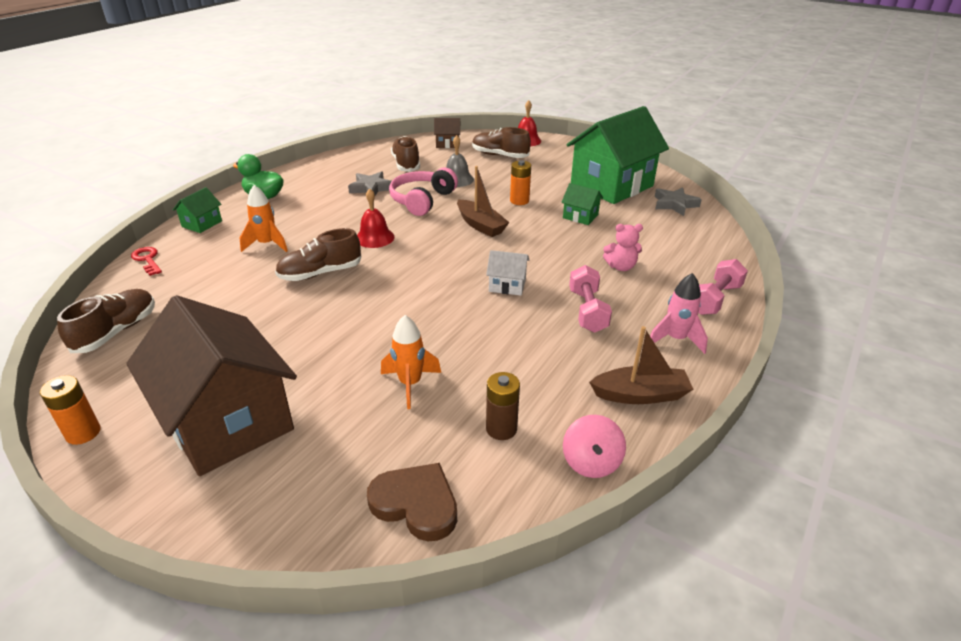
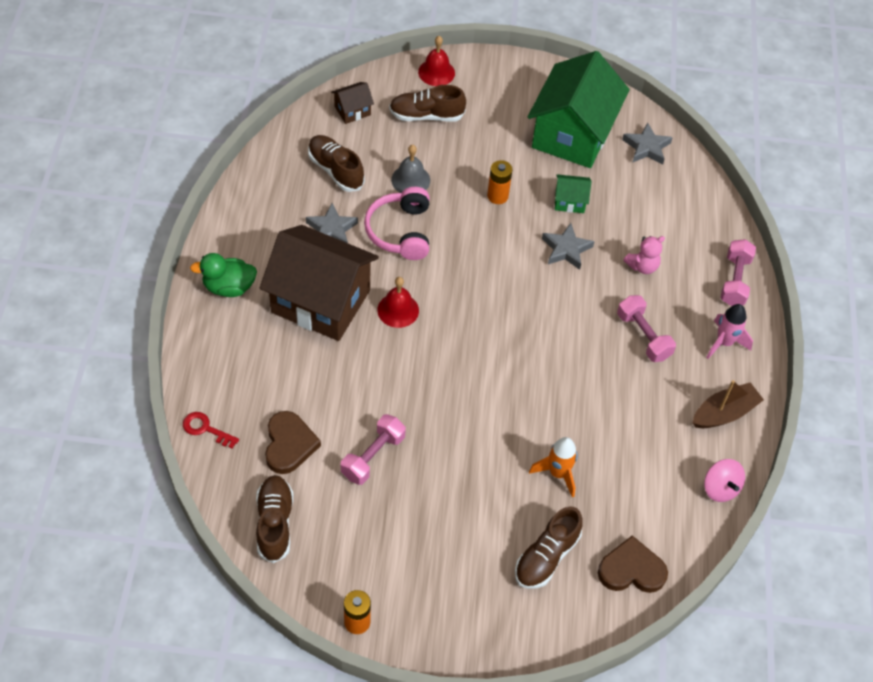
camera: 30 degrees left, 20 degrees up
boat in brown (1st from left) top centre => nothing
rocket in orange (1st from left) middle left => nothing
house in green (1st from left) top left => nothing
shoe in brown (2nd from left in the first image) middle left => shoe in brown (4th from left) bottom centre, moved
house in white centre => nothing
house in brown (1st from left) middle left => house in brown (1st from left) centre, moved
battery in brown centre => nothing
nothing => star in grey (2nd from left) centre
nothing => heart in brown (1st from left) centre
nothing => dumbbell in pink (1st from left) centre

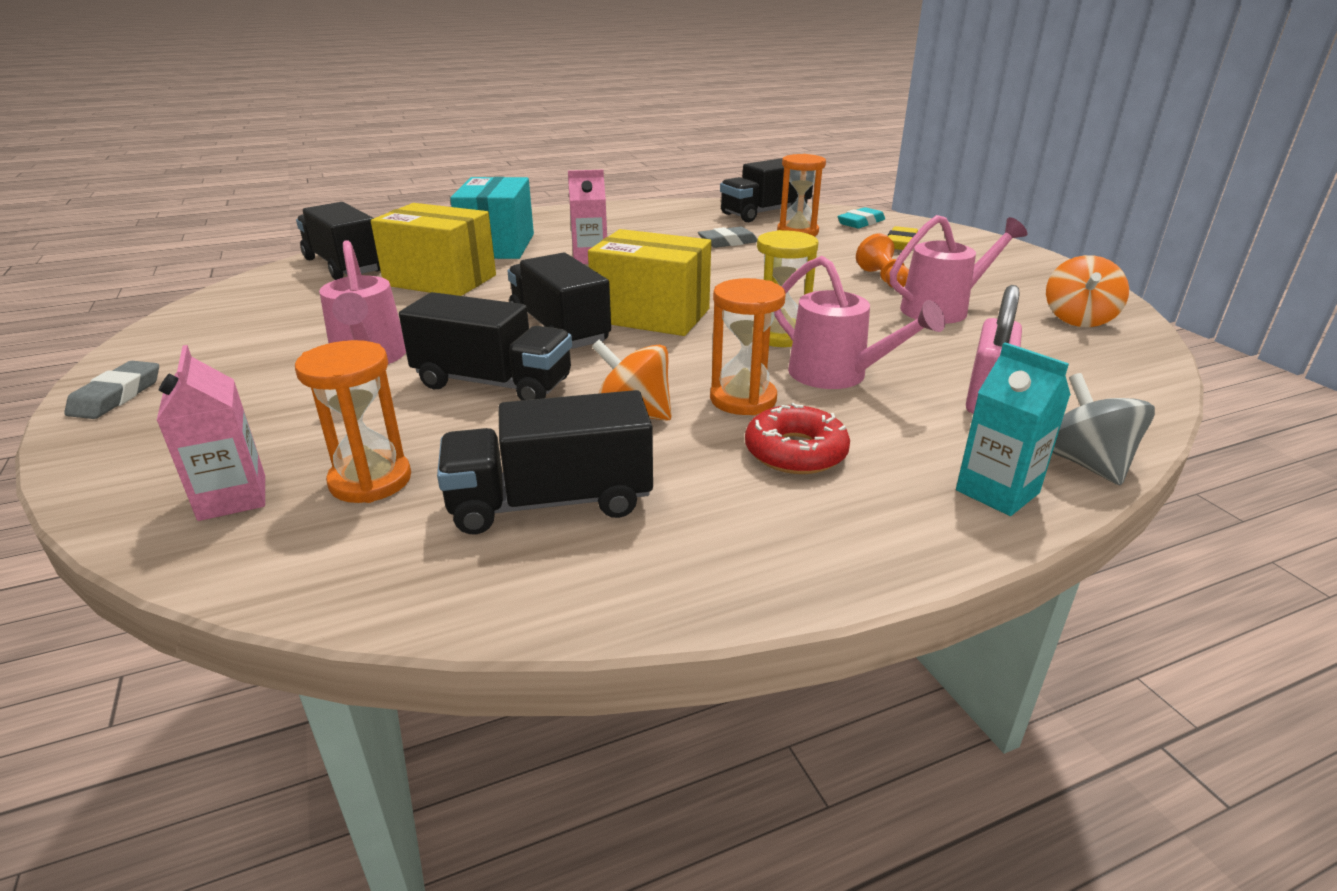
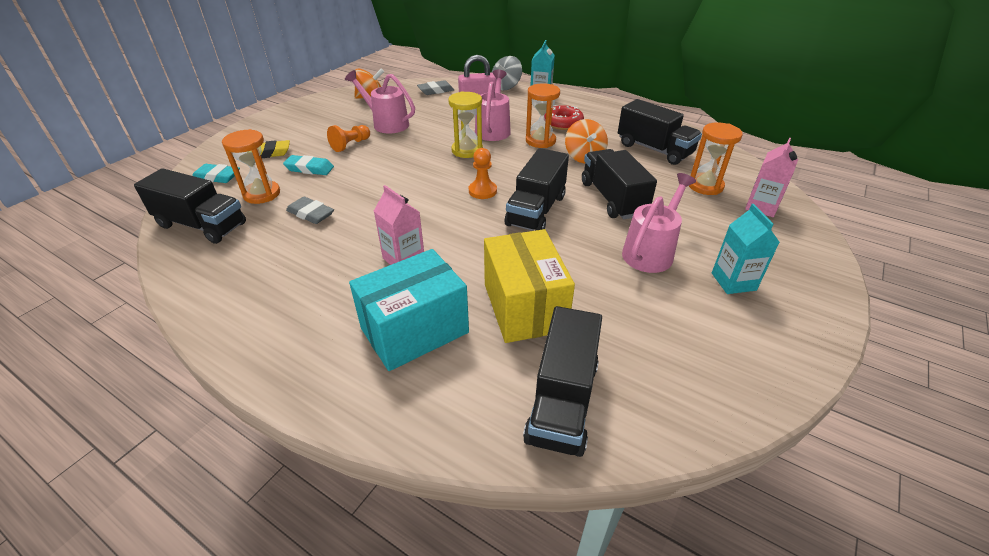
camera: 125 degrees left, 10 degrees up
box in yellow (2nd from left) top centre => pawn in orange (2nd from left) top centre
eraser in grey (1st from left in the first image) middle left => eraser in grey (2nd from left) top centre, moved
nothing => eraser in turquoise (2nd from left) top left
nothing => carton in turquoise (2nd from left) middle right

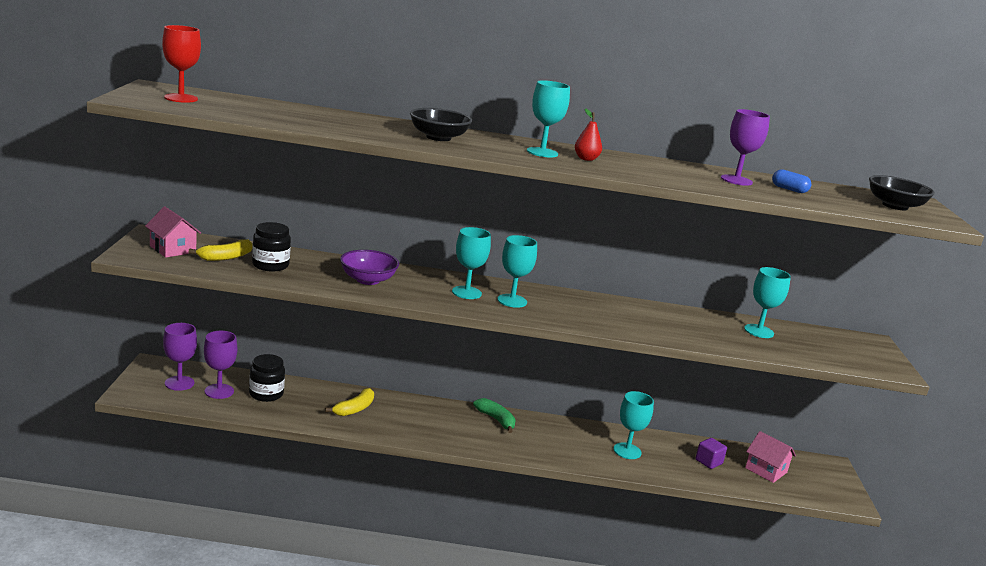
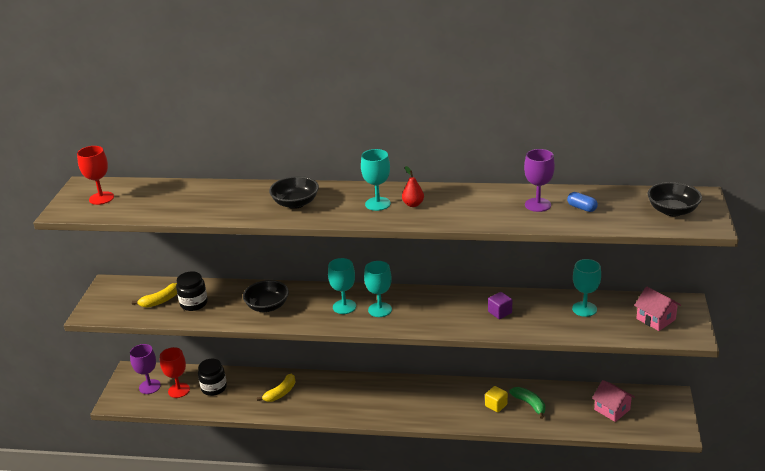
camera: 10 degrees right, 10 degrees up
house in pink (1st from left in the first image) middle left => house in pink (2nd from left) middle right, moved
bowl in purple centre => bowl in black (1st from left) centre
goblet in purple (2nd from left) middle left => goblet in red (2nd from left) bottom left
goblet in turquoise (4th from left) bottom centre => cube in yellow bottom centre
banana in green bottom centre => banana in green bottom right, moved
cube in purple bottom right => cube in purple centre, moved

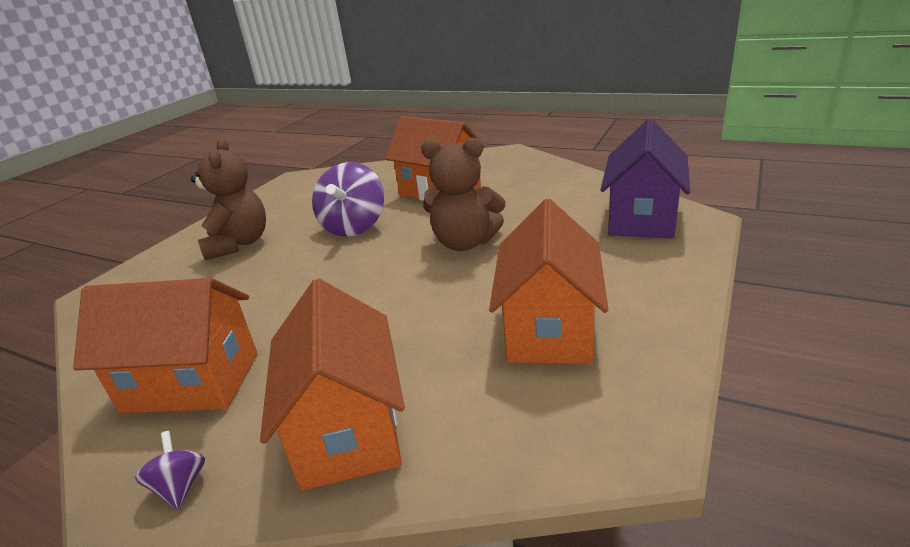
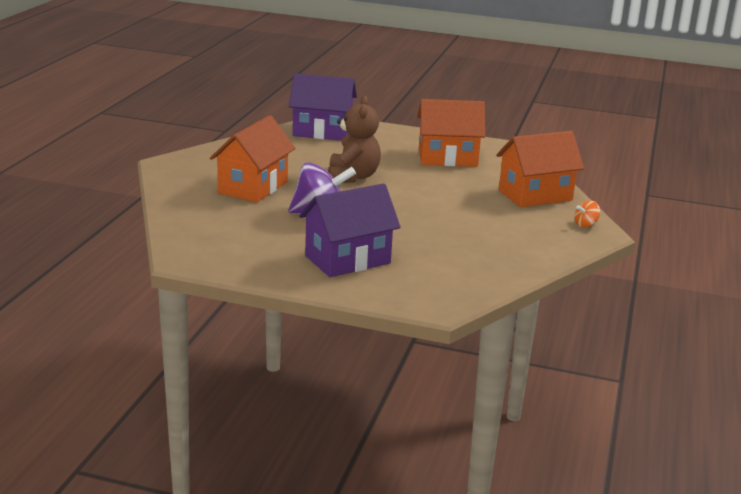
camera: 105 degrees left, 5 degrees down
teddy bear in brown (1st from left) middle left => house in purple (2nd from left) centre
house in orange (1st from left) middle left => nothing
spinning top in purple (1st from left) bottom left => spinning top in orange middle right

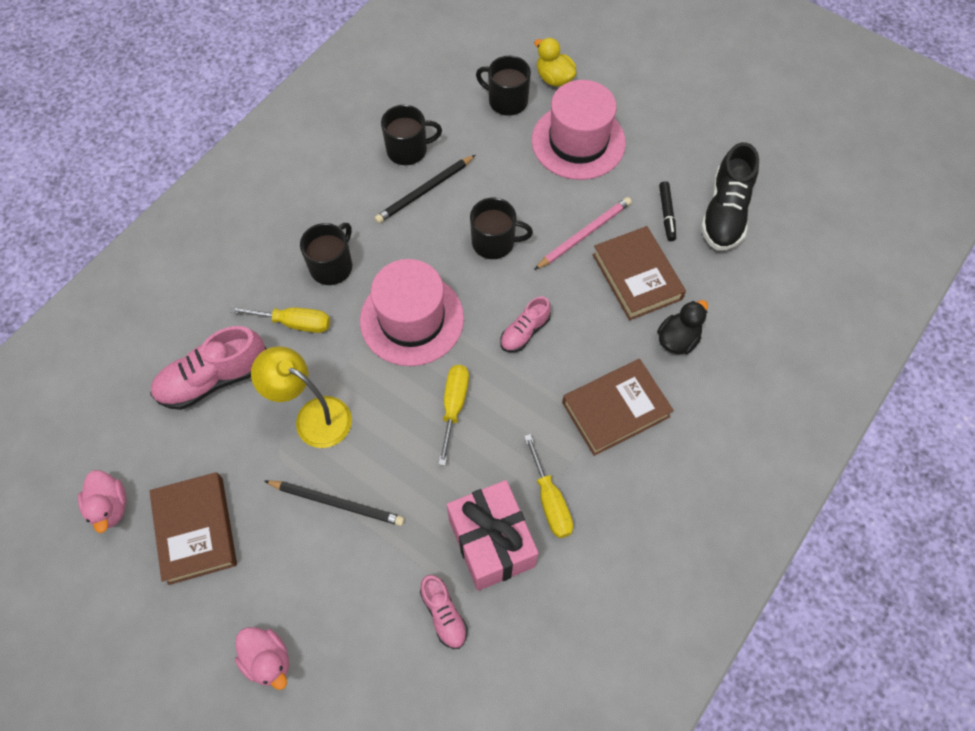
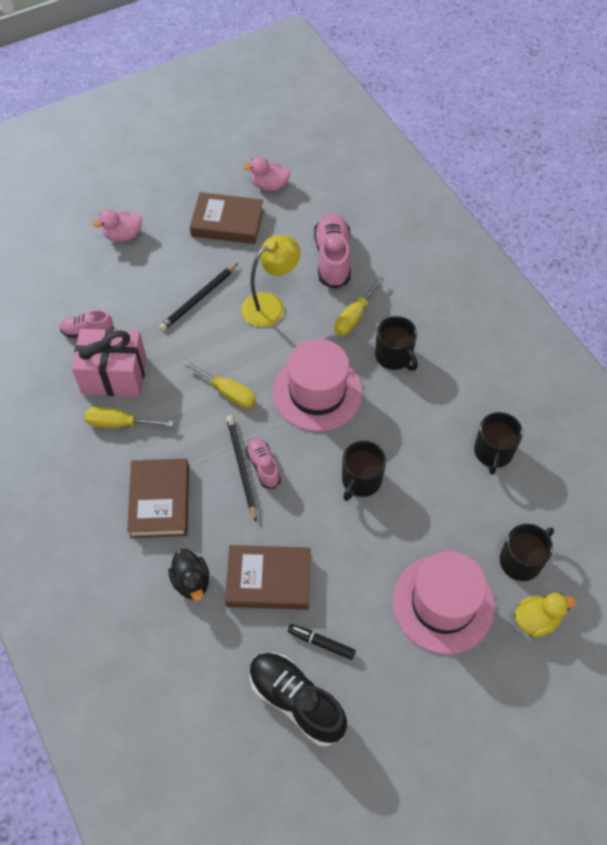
camera: 115 degrees right, 5 degrees down
pencil in black (2nd from left) top centre => pencil in black (2nd from left) centre, moved
pencil in pink top centre => nothing

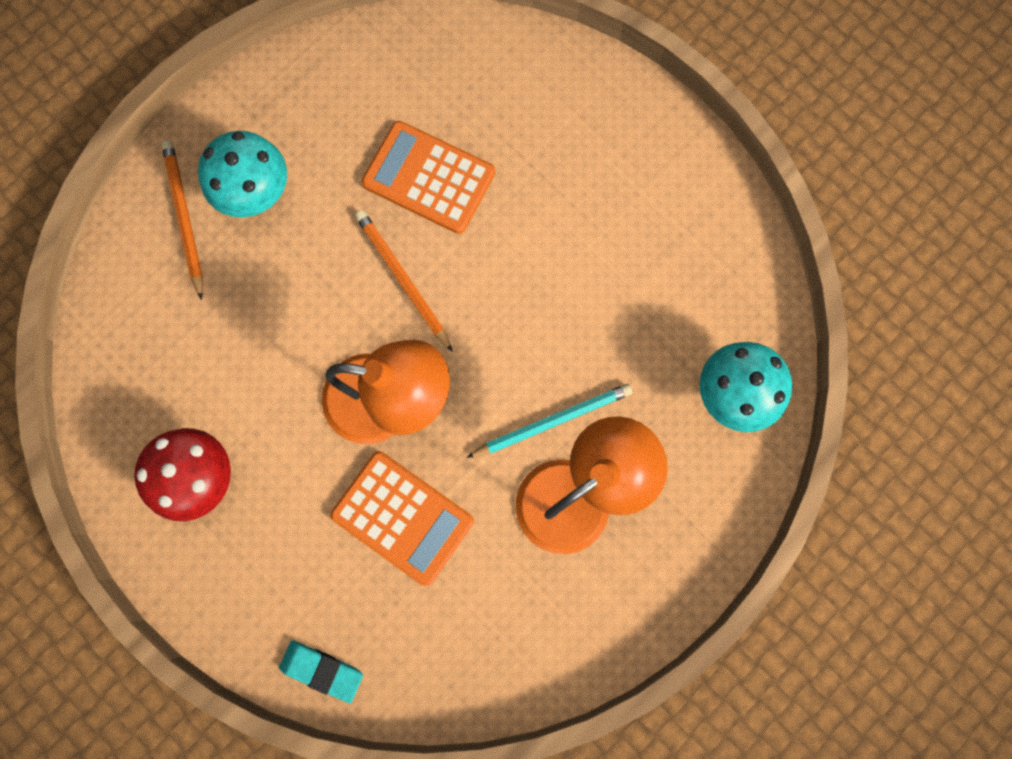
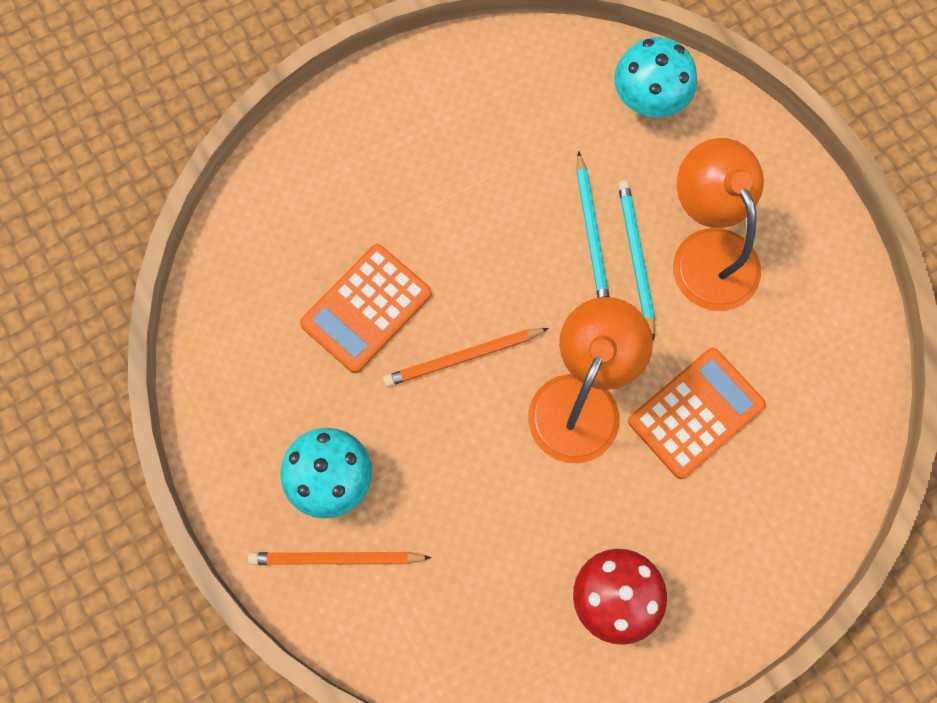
camera: 75 degrees left, 5 degrees down
eraser in turquoise bottom left => nothing
nothing => pencil in turquoise (1st from left) top centre

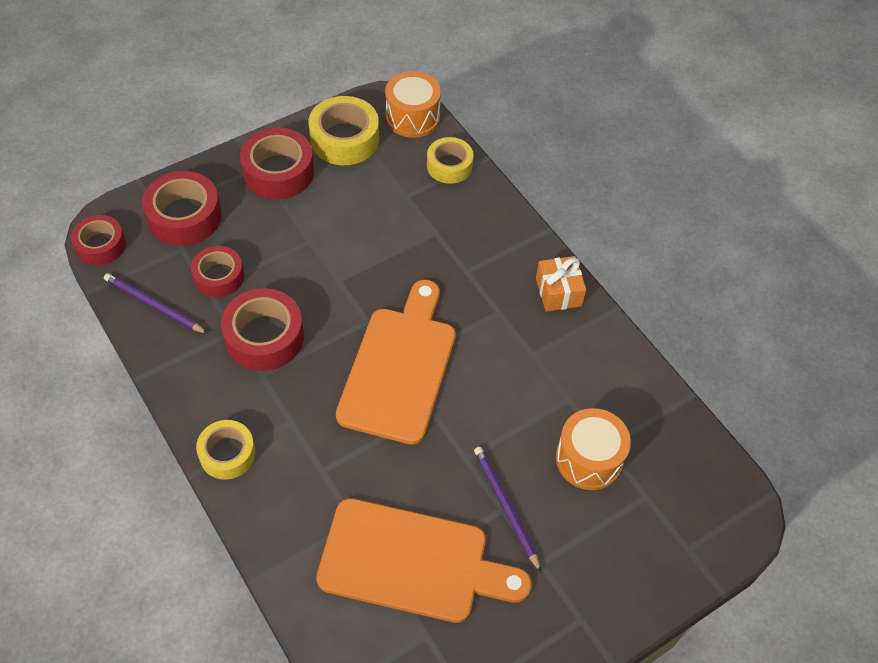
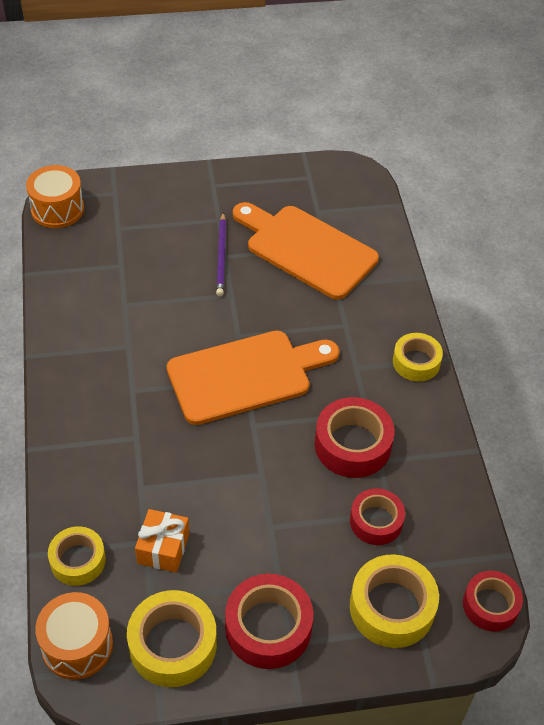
camera: 155 degrees left, 5 degrees down
tape in red (2nd from left) top left => tape in yellow (3rd from left) bottom right
gift in orange centre => gift in orange bottom left, moved
pencil in purple (1st from left) middle left => nothing
cutting board in orange (1st from left) centre, 150 degrees counterclockwise
drum in orange (2nd from left in the first image) bottom right => drum in orange (1st from left) top left, moved

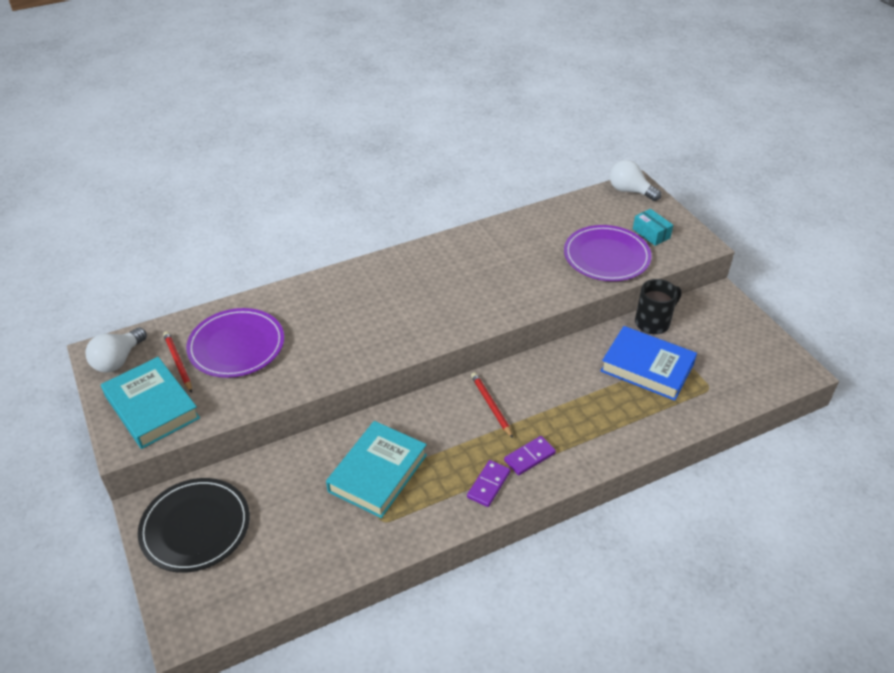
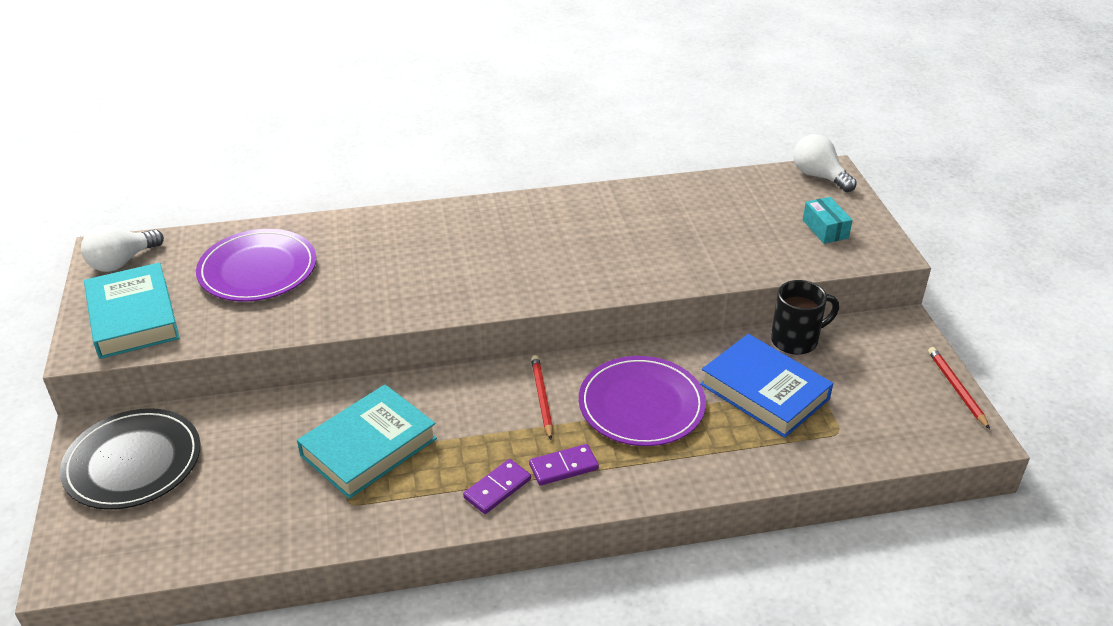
camera: 15 degrees right, 5 degrees down
plate in purple (2nd from left) middle right => plate in purple (2nd from left) centre, moved
pencil in red (1st from left in the first image) middle left => pencil in red (2nd from left) middle right, moved

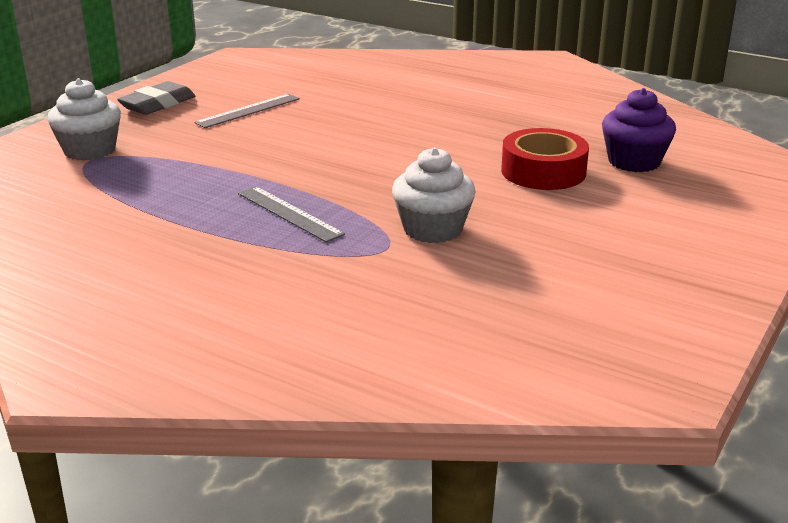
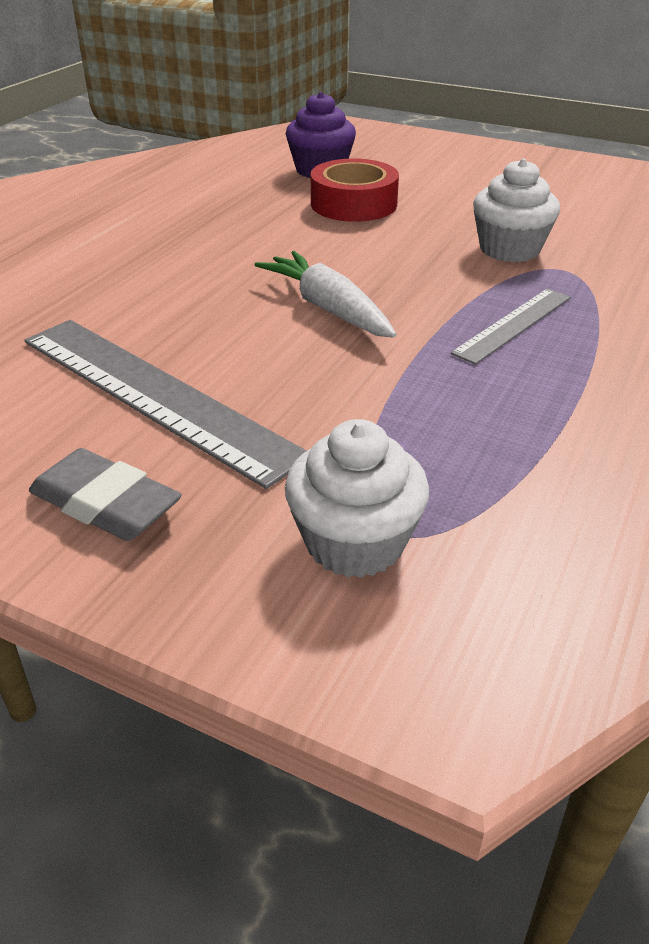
camera: 95 degrees left, 10 degrees up
ruler in grey (1st from left) top left => ruler in grey (1st from left) middle left, x1.86
nothing => carrot in white top centre

